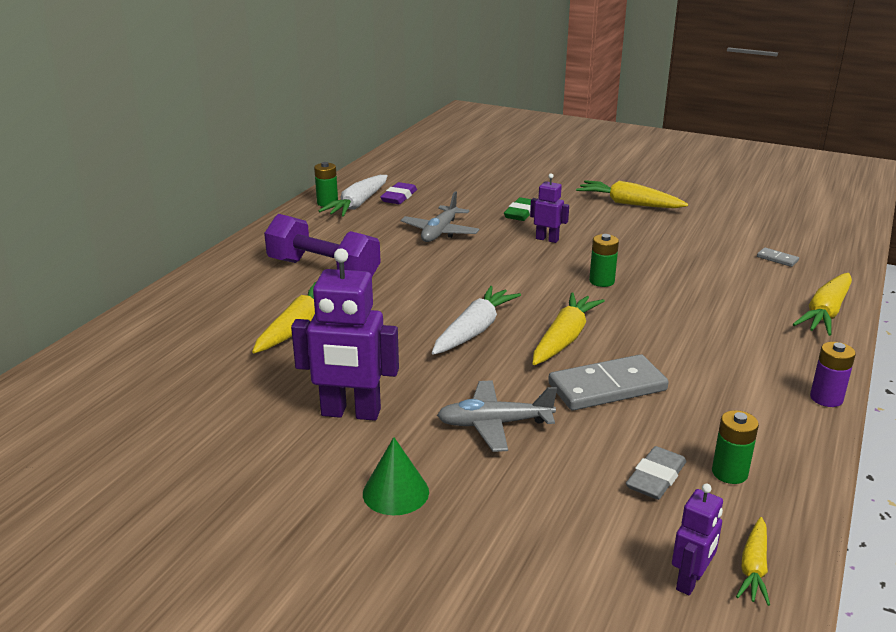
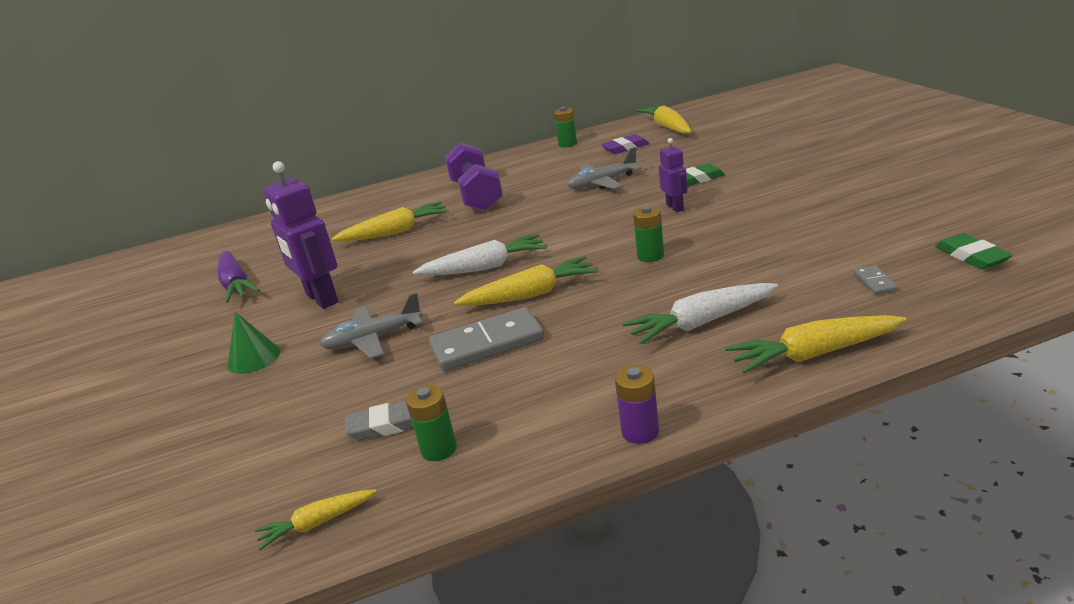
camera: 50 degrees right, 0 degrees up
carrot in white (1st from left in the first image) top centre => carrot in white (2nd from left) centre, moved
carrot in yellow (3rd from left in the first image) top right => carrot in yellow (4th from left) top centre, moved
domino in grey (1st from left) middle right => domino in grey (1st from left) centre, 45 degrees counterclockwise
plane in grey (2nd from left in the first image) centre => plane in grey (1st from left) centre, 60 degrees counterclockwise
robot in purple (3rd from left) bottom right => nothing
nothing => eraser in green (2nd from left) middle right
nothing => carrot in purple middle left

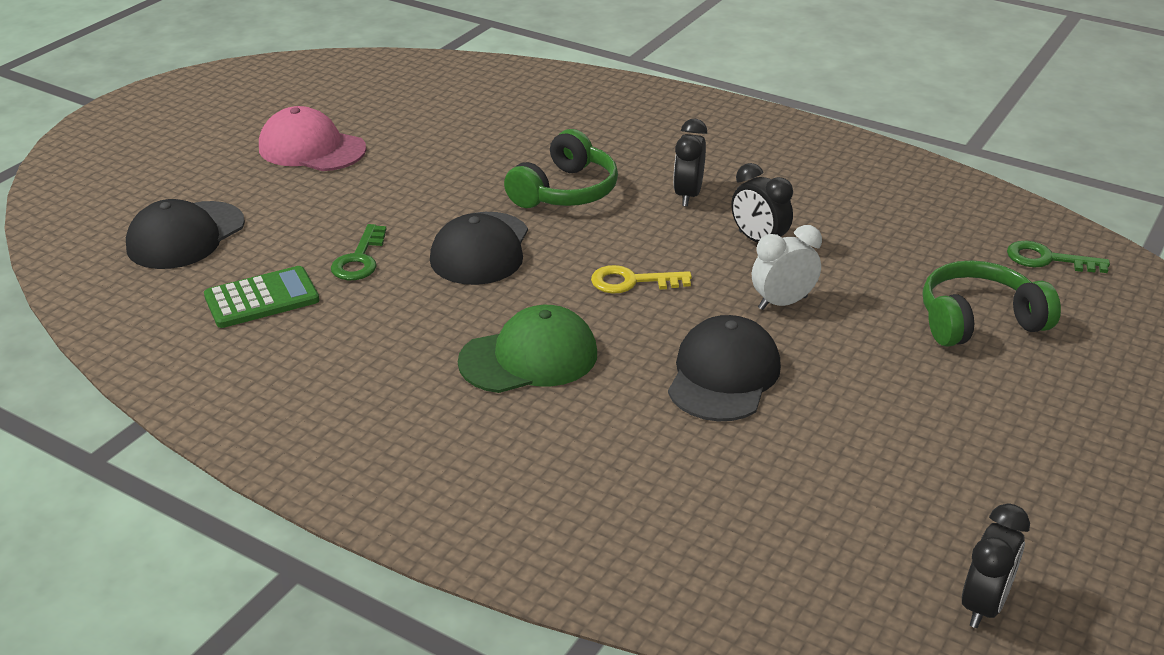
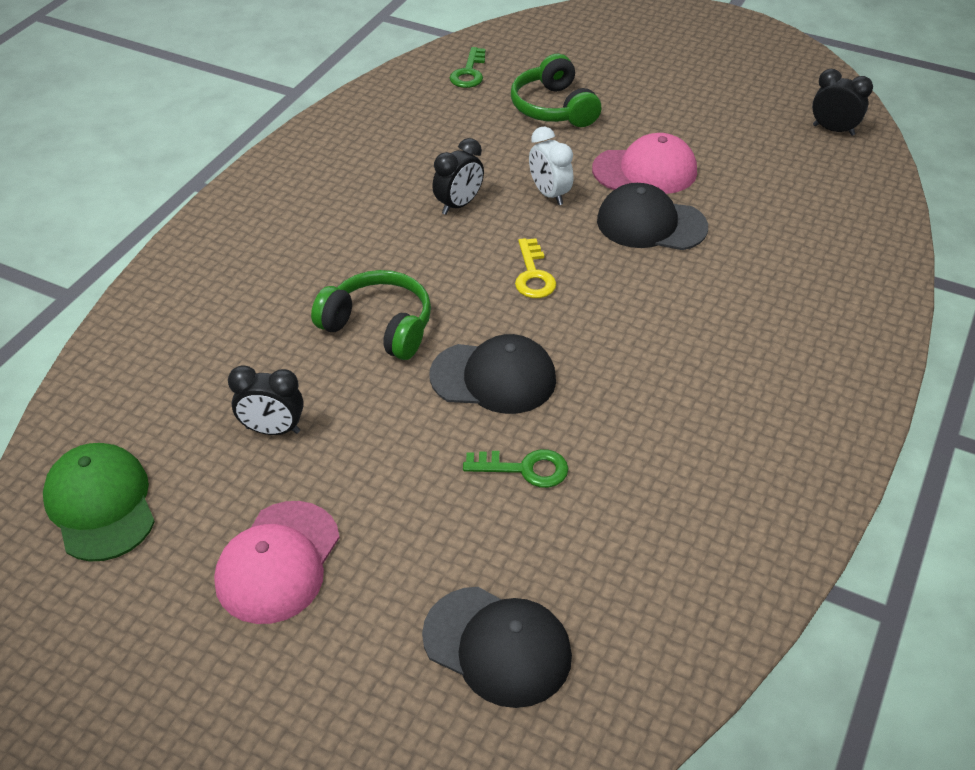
camera: 95 degrees left, 10 degrees up
clock in black (1st from left) top centre => clock in black (1st from left) middle left, moved
calculator in green middle left => nothing
cap in green centre => cap in green middle left, moved
nothing => cap in pink (2nd from left) top centre

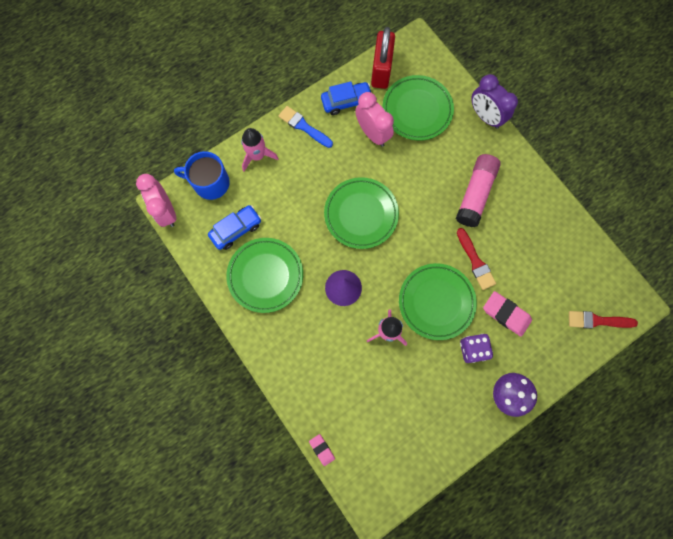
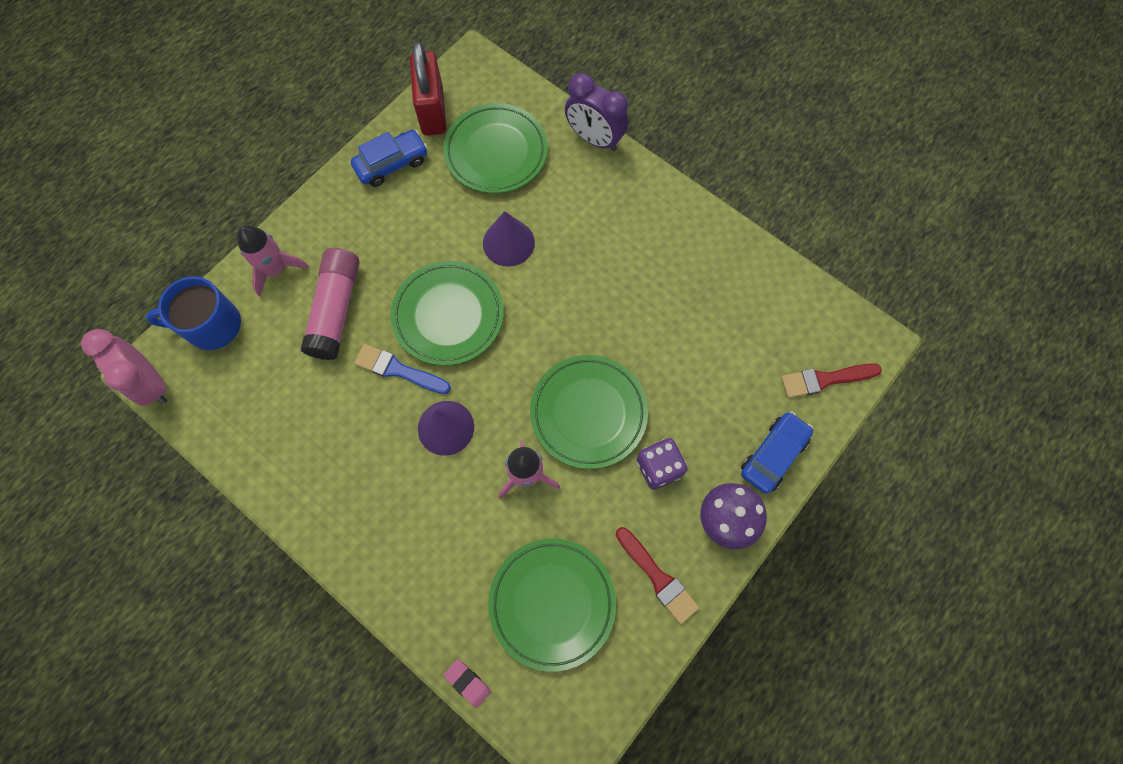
camera: 15 degrees left, 5 degrees down
clock in pink (2nd from left) top centre => nothing
brush in blue top centre => brush in blue centre, moved
glue stick in pink middle right => glue stick in pink middle left, moved
car in blue (1st from left in the first image) centre => car in blue (2nd from left) middle right, moved
brush in red (1st from left) middle right => brush in red (1st from left) bottom centre, moved
plate in green (1st from left in the first image) centre => plate in green (3rd from left) bottom centre, moved
eraser in pink (2nd from left) middle right => nothing
nothing => cone in purple (2nd from left) top centre

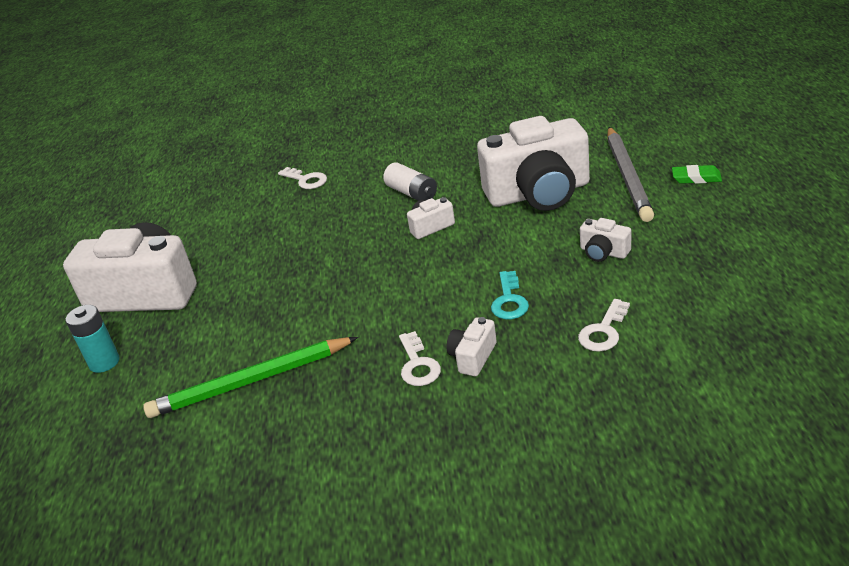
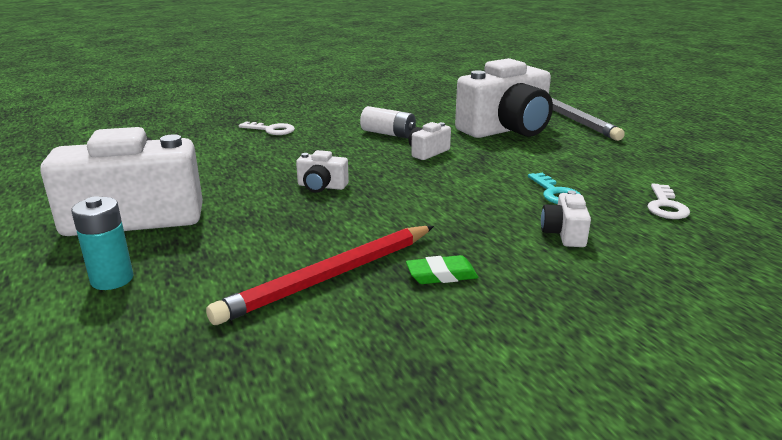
camera: 25 degrees left, 10 degrees down
eraser in green top right => eraser in green centre, moved
camera in white (5th from left in the first image) middle right => camera in white (2nd from left) centre, moved
key in white (2nd from left) centre => nothing
pencil in green middle left => pencil in red centre

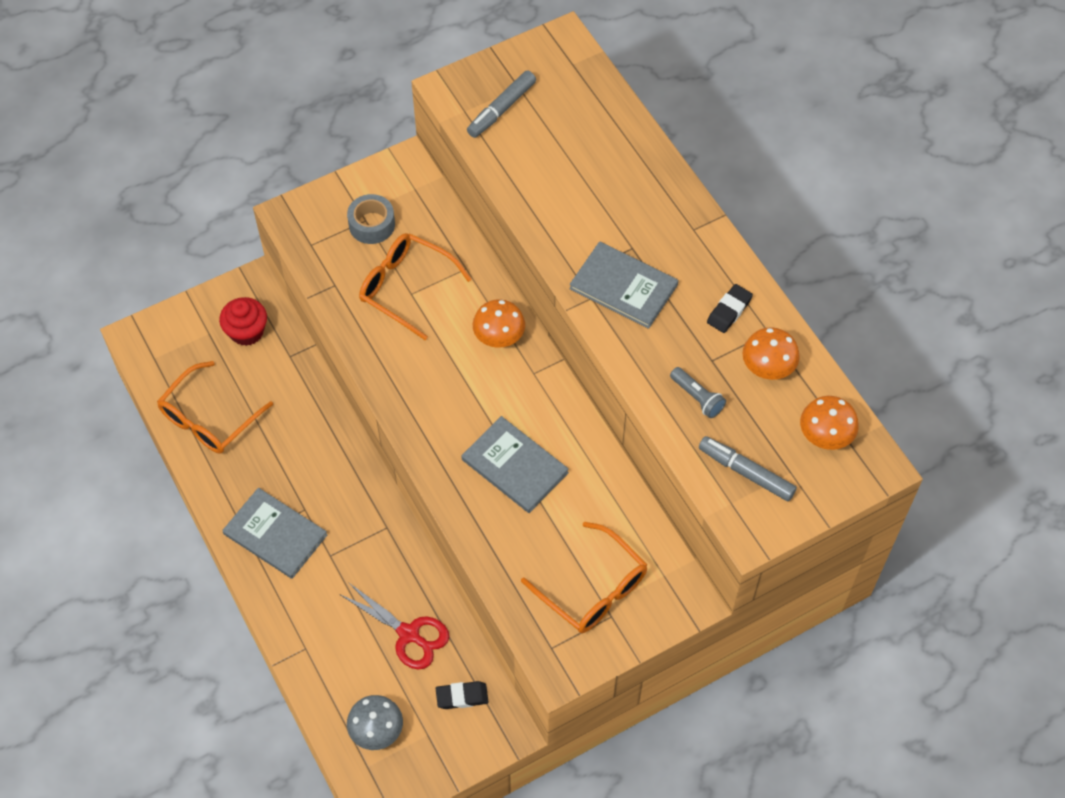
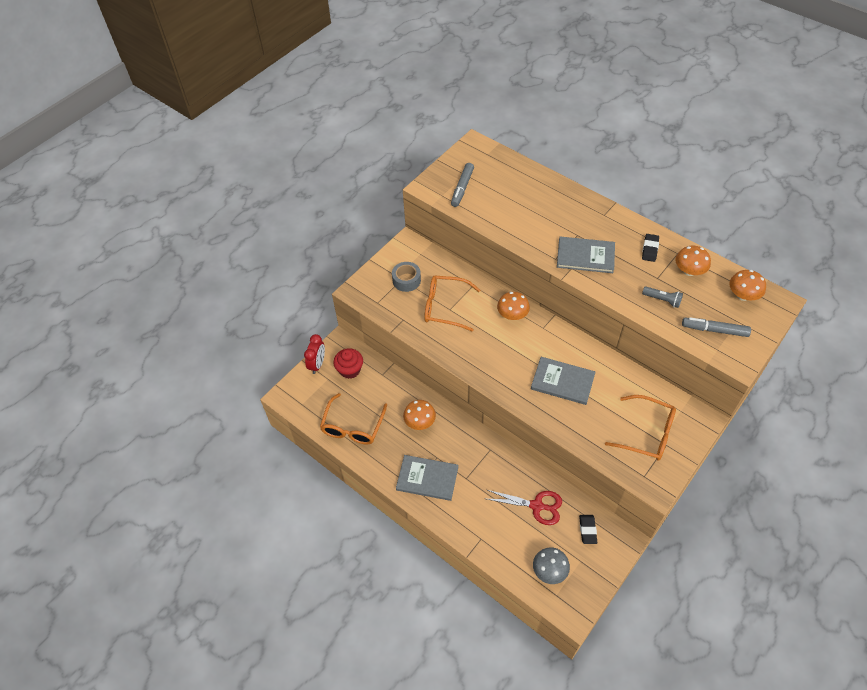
camera: 20 degrees left, 5 degrees down
eraser in black (1st from left) bottom centre => eraser in black (1st from left) bottom right, 60 degrees counterclockwise
nothing => clock in red centre
nothing => mushroom in orange (1st from left) centre

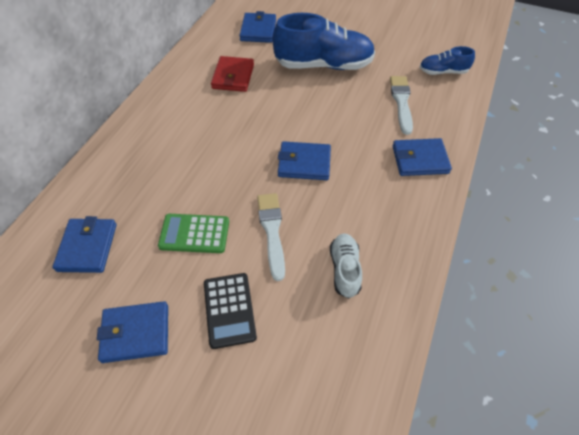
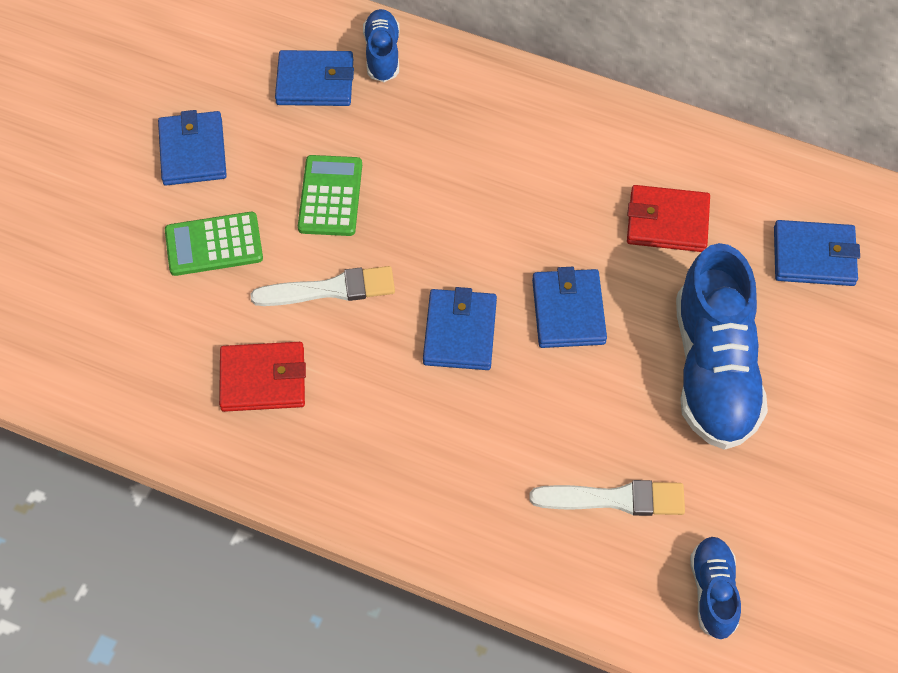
camera: 90 degrees right, 5 degrees up
wallet in blue (5th from left in the first image) middle right => wallet in blue (4th from left) centre, moved
shoe in white centre => wallet in red (1st from left) middle left
calculator in black bottom centre => calculator in green (1st from left) middle left
nothing => shoe in blue (1st from left) top centre

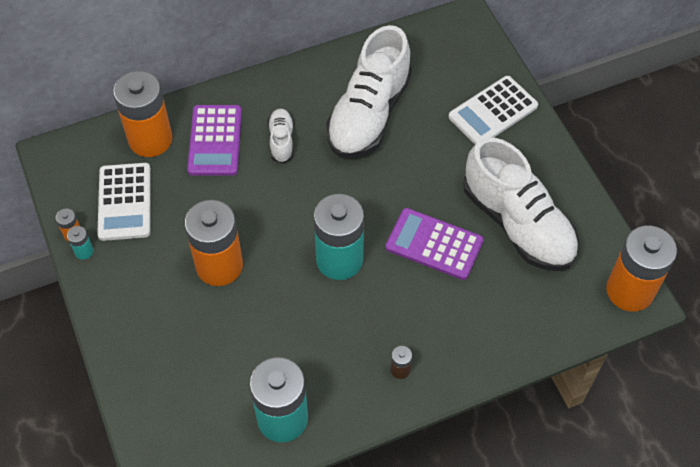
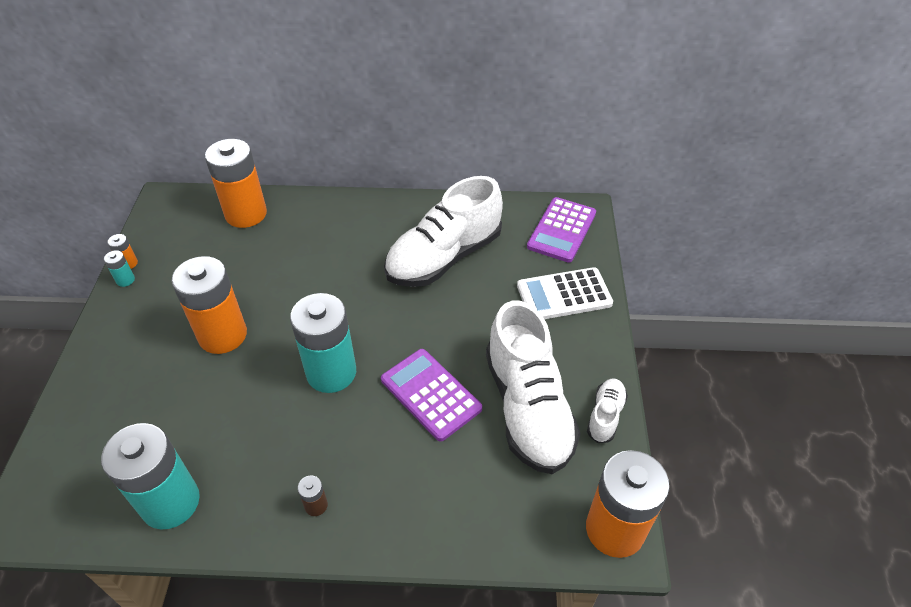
camera: 25 degrees right, 10 degrees down
calculator in purple (1st from left in the first image) top left => calculator in purple (2nd from left) centre, moved
shoe in white (1st from left in the first image) top centre => shoe in white (3rd from left) bottom centre, moved
calculator in white (1st from left) middle left => nothing

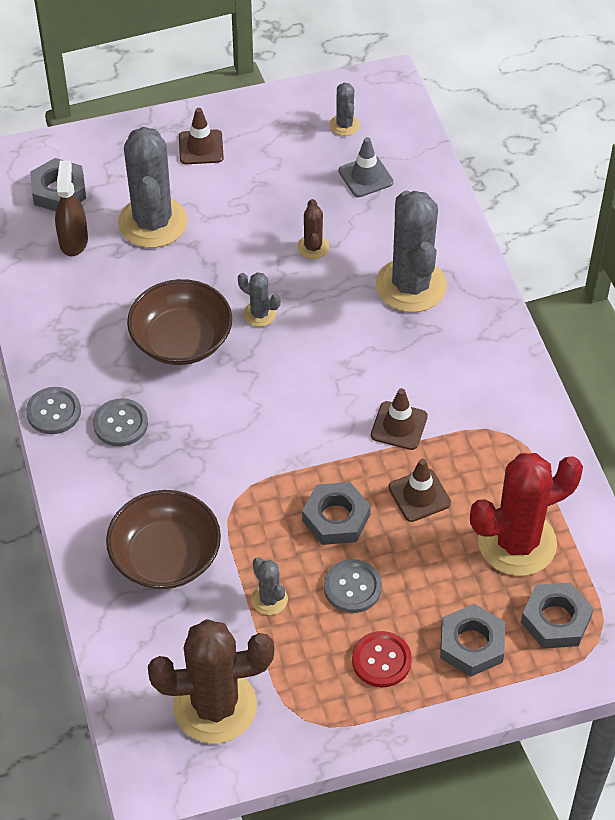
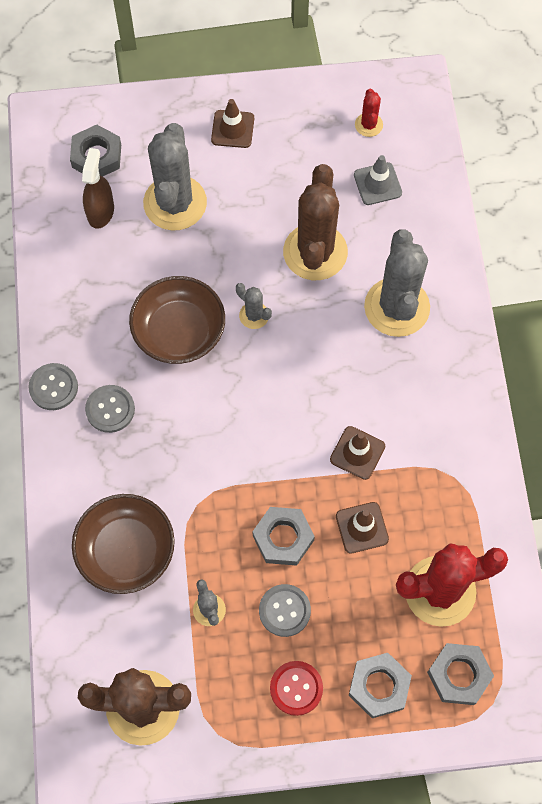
camera: 10 degrees right, 15 degrees up
cactus in grey (4th from left) top centre => cactus in red (1st from left) top right
cactus in brown (2nd from left) top centre, x2.19

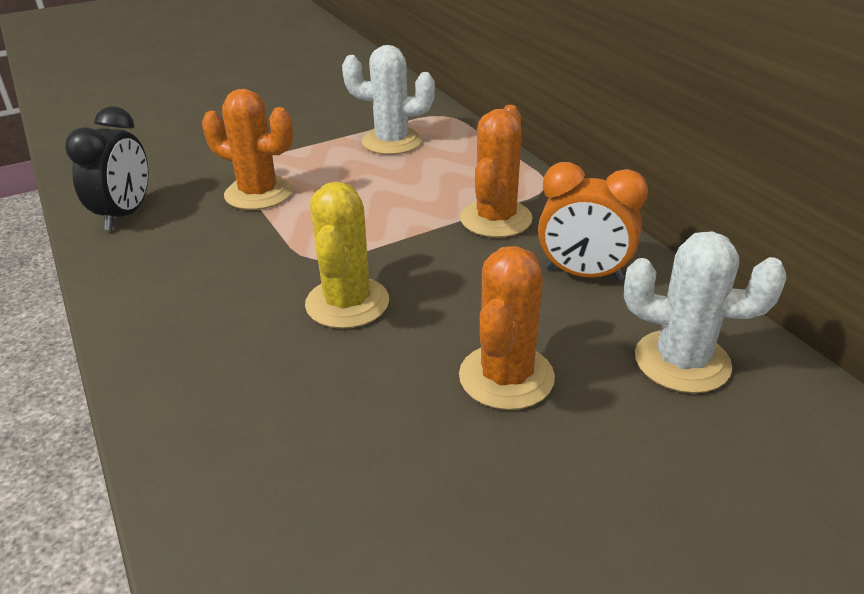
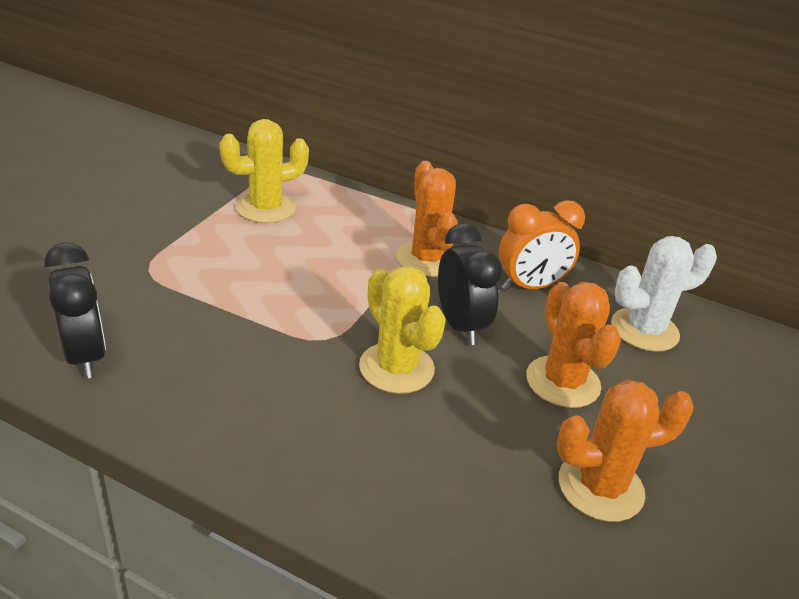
camera: 40 degrees left, 0 degrees up
cactus in white (1st from left) top centre => cactus in yellow (1st from left) top left
cactus in orange (1st from left in the first image) top left => cactus in orange (3rd from left) bottom right, moved
nothing => clock in black (2nd from left) centre

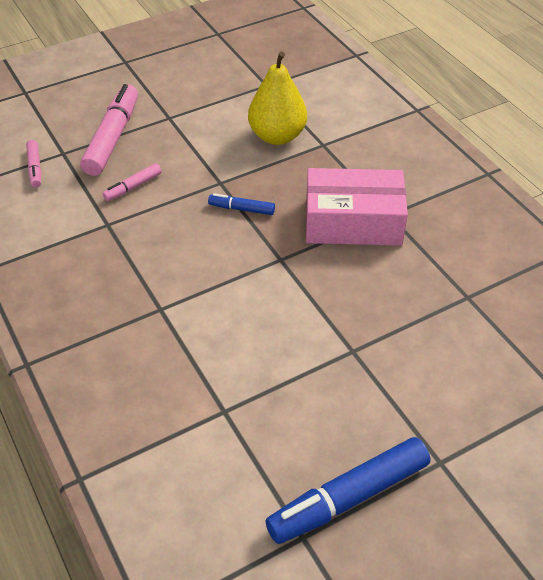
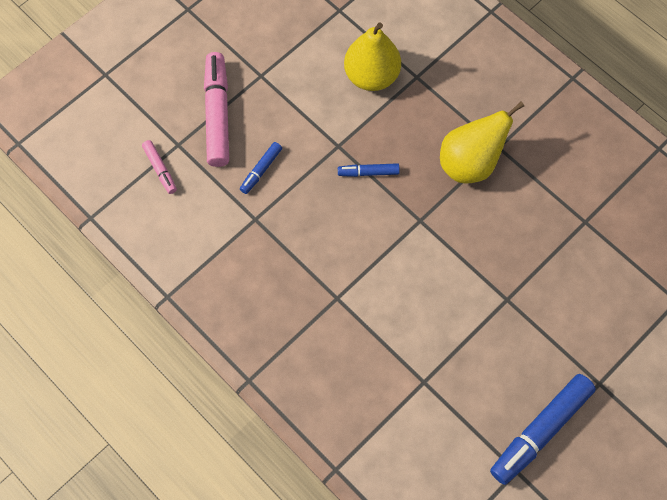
camera: 15 degrees left, 20 degrees up
marker in pink (3rd from left) top left => marker in blue (1st from left) centre
box in pink centre => pear in yellow (2nd from left) top right

